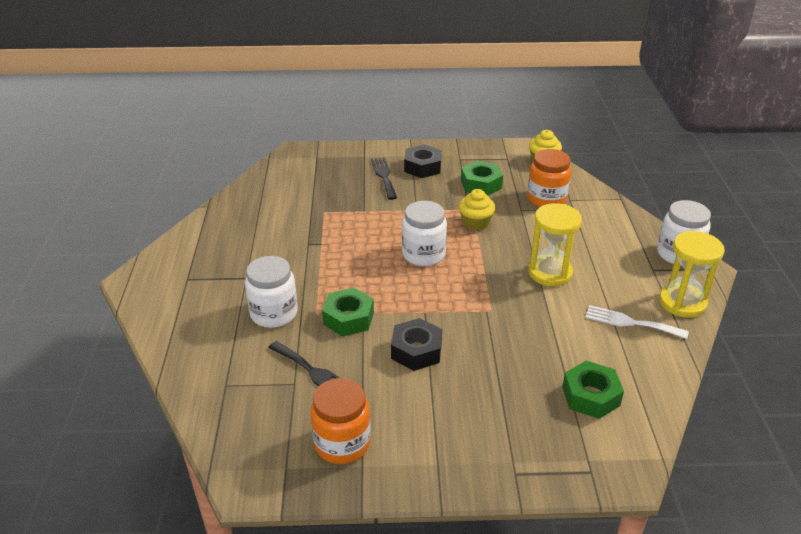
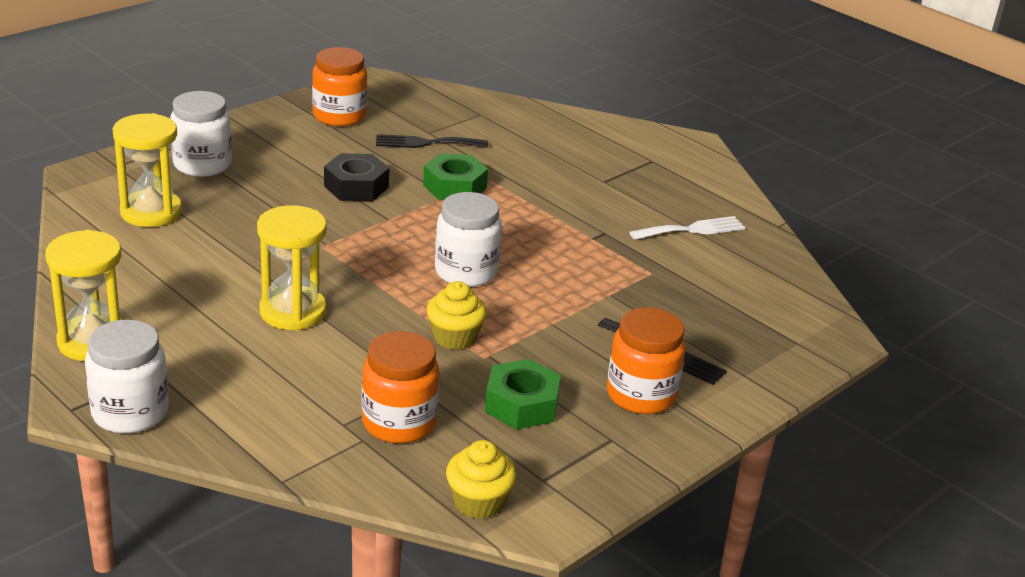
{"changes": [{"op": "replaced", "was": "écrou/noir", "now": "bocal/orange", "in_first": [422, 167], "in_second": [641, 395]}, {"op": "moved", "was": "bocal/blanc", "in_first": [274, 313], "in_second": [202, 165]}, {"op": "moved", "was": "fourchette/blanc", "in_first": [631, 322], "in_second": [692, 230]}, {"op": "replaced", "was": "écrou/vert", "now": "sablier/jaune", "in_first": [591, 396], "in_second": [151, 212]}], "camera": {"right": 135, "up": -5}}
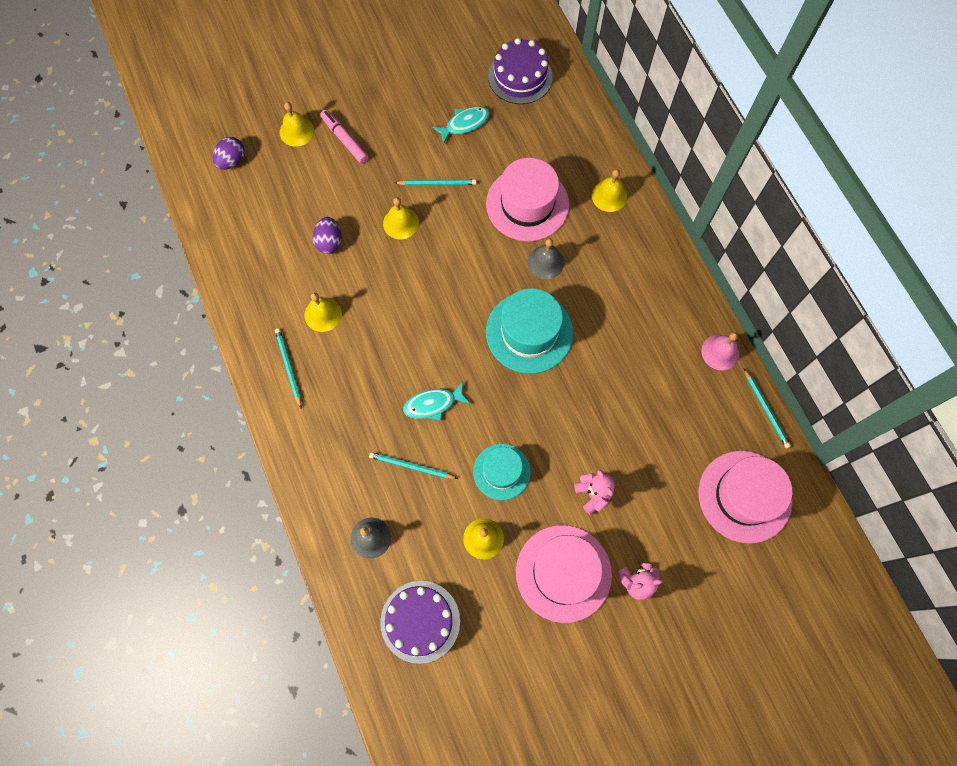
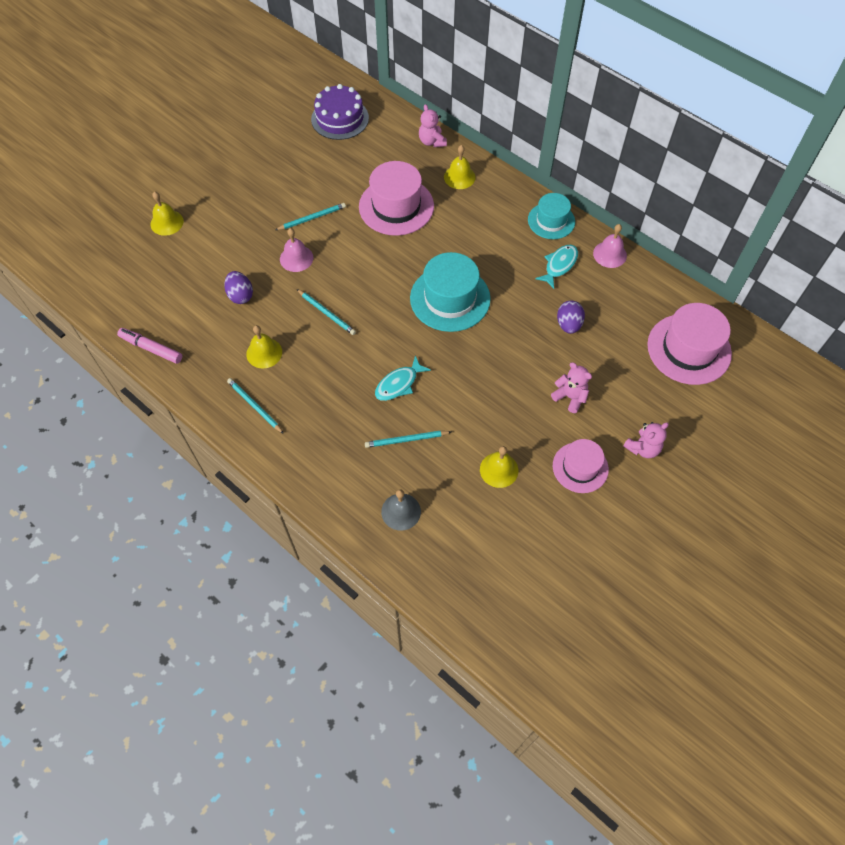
{"changes": [{"op": "moved", "was": "poisson/turquoise", "in_first": [465, 124], "in_second": [559, 265]}, {"op": "moved", "was": "feutre/rose", "in_first": [345, 139], "in_second": [151, 348]}, {"op": "moved", "was": "œuf/violet", "in_first": [232, 161], "in_second": [568, 325]}, {"op": "recoloured", "was": "cloche/jaune", "now": "cloche/rose", "in_first": [401, 223], "in_second": [296, 258]}, {"op": "removed", "was": "cloche/gris", "in_first": [545, 262]}, {"op": "moved", "was": "crayon/turquoise", "in_first": [766, 409], "in_second": [326, 313]}, {"op": "moved", "was": "chapeau/turquoise", "in_first": [501, 471], "in_second": [551, 221]}, {"op": "resized", "was": "chapeau/rose", "in_first": [563, 573], "in_second": [580, 467], "ratio": 0.62}, {"op": "removed", "was": "gâteau/violet", "in_first": [420, 621]}, {"op": "added", "now": "ours en peluche/rose", "in_second": [432, 141]}], "camera": {"right": -25, "up": -10}}
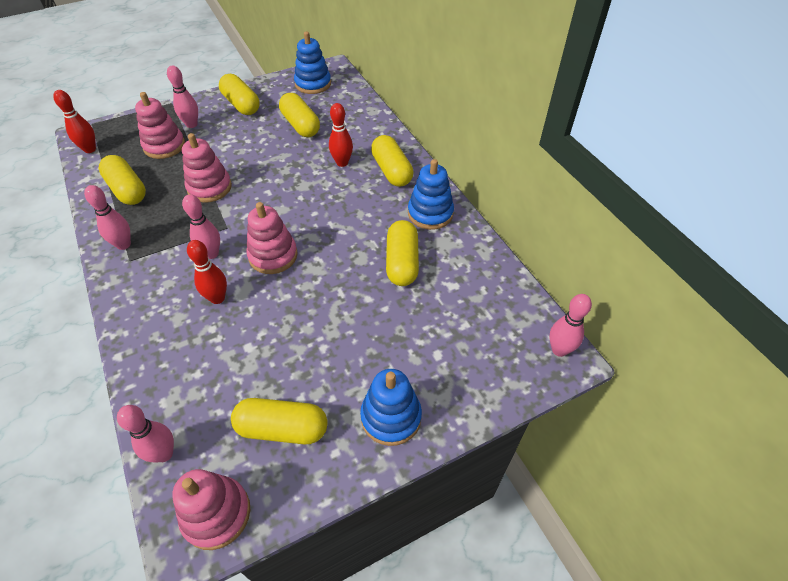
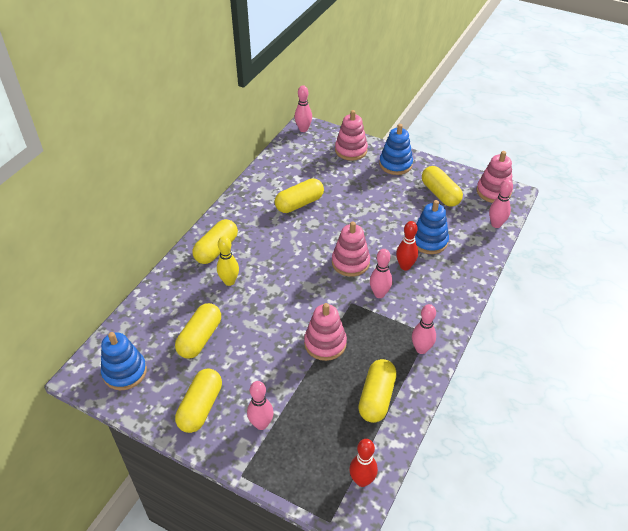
{"changes": [{"op": "moved", "was": "jouet à empiler/rose", "in_first": [164, 146], "in_second": [351, 150]}, {"op": "recoloured", "was": "quille/rouge", "now": "quille/jaune", "in_first": [342, 163], "in_second": [229, 281]}, {"op": "moved", "was": "jouet à empiler/bleu", "in_first": [430, 213], "in_second": [429, 241]}], "camera": {"right": -125, "up": -5}}
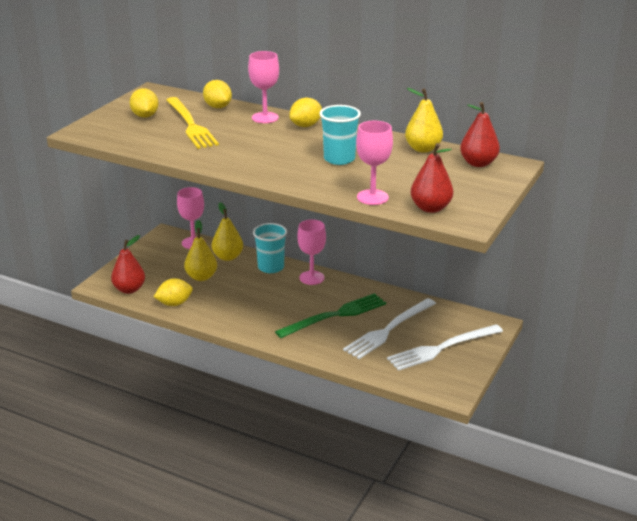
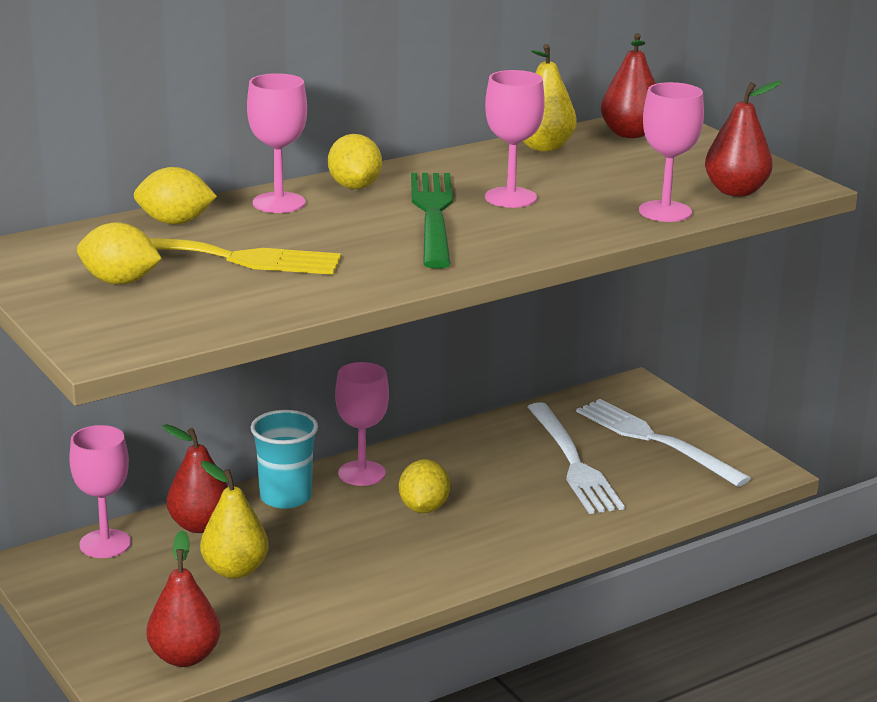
{"changes": [{"op": "replaced", "was": "gobelet/turquoise", "now": "verre à pied/rose", "in_first": [339, 159], "in_second": [510, 198]}, {"op": "recoloured", "was": "poire/jaune", "now": "poire/rouge", "in_first": [228, 257], "in_second": [200, 525]}, {"op": "moved", "was": "citron/jaune", "in_first": [174, 303], "in_second": [423, 508]}, {"op": "moved", "was": "fourchette/vert", "in_first": [335, 315], "in_second": [433, 215]}, {"op": "turned", "was": "fourchette/blanc", "in_first": [442, 348], "in_second": [656, 441], "clockwise": 135}], "camera": {"right": -60, "up": -5}}
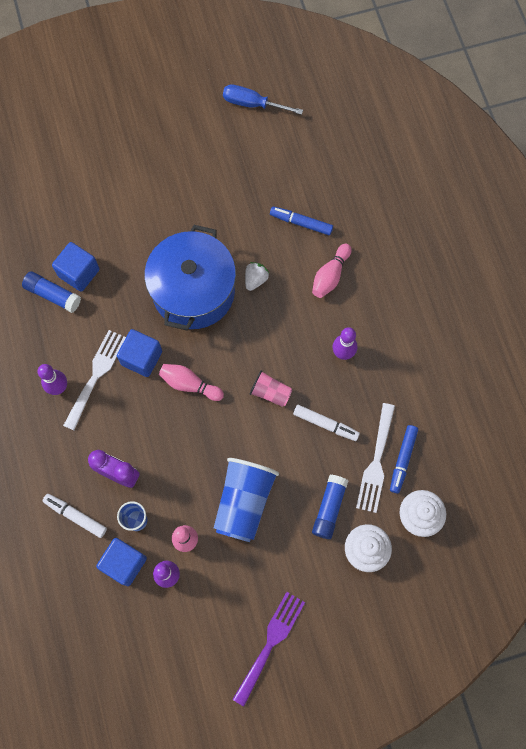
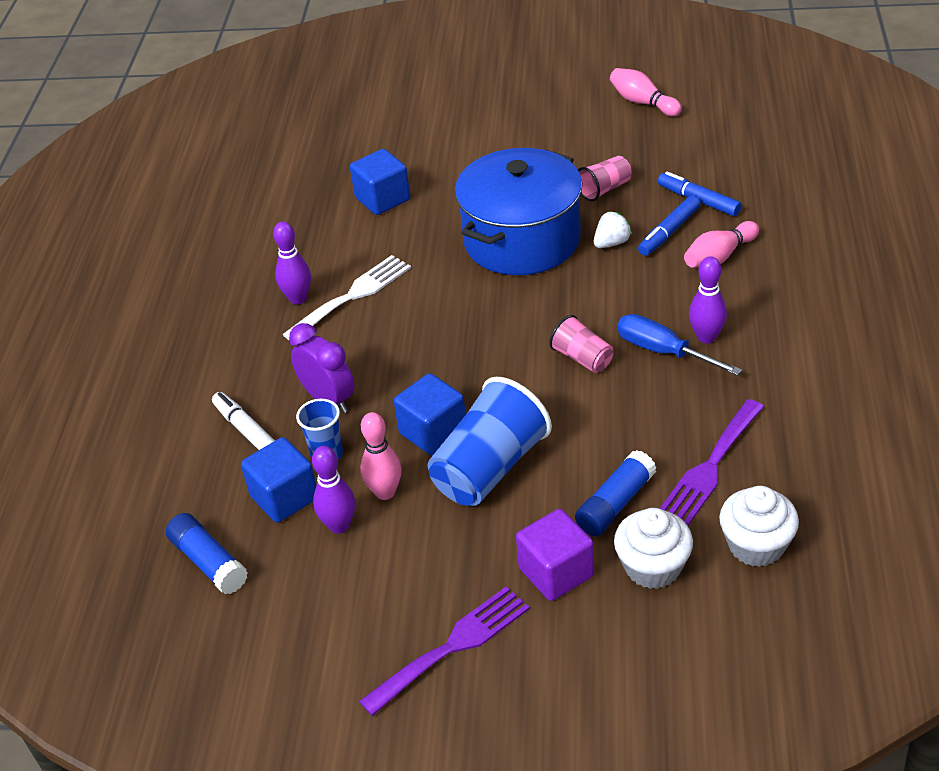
{"changes": [{"op": "moved", "was": "tournevis/bleu", "in_first": [253, 104], "in_second": [663, 351]}, {"op": "moved", "was": "bâton de colle/bleu", "in_first": [53, 295], "in_second": [209, 562]}, {"op": "moved", "was": "cube/bleu", "in_first": [142, 358], "in_second": [433, 432]}, {"op": "moved", "was": "quille/rose", "in_first": [189, 384], "in_second": [643, 102]}, {"op": "recoloured", "was": "fourchette/blanc", "now": "fourchette/violet", "in_first": [376, 462], "in_second": [710, 466]}, {"op": "removed", "was": "feutre/blanc", "in_first": [325, 424]}, {"op": "moved", "was": "feutre/bleu", "in_first": [402, 460], "in_second": [669, 232]}, {"op": "added", "now": "gobelet/rose", "in_second": [604, 189]}, {"op": "added", "now": "cube/violet", "in_second": [556, 572]}], "camera": {"right": 25, "up": -30}}
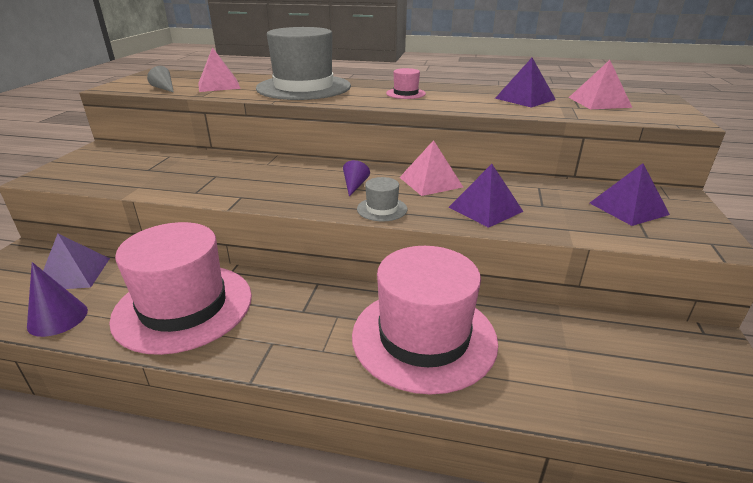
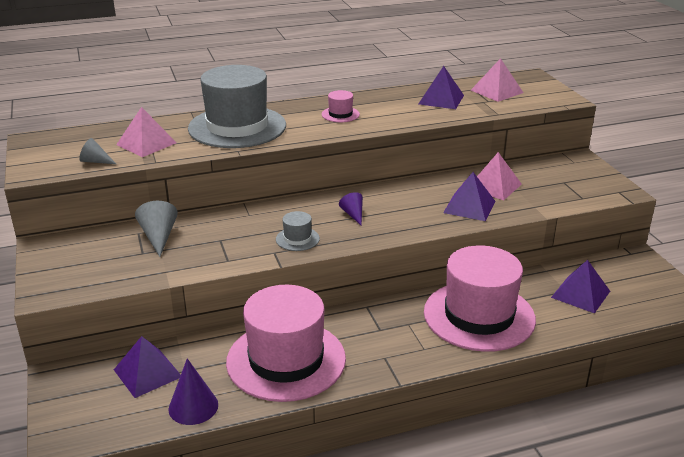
{"changes": [{"op": "moved", "was": "pyramide/rose", "in_first": [430, 182], "in_second": [494, 186]}, {"op": "moved", "was": "pyramide/violet", "in_first": [628, 208], "in_second": [580, 294]}, {"op": "moved", "was": "chapeau/gris", "in_first": [382, 209], "in_second": [297, 239]}, {"op": "added", "now": "cône/gris", "in_second": [159, 237]}], "camera": {"right": -30, "up": 0}}
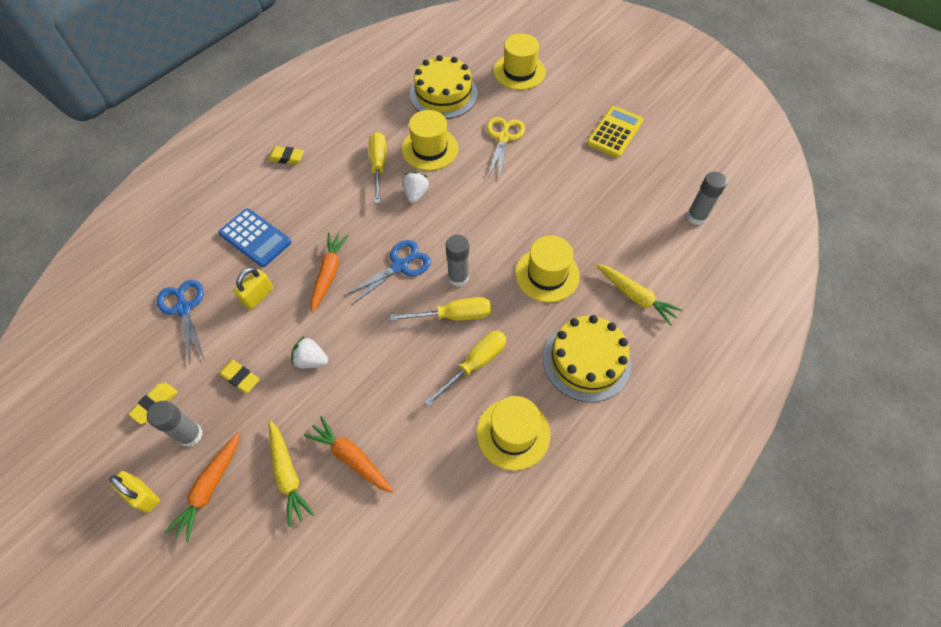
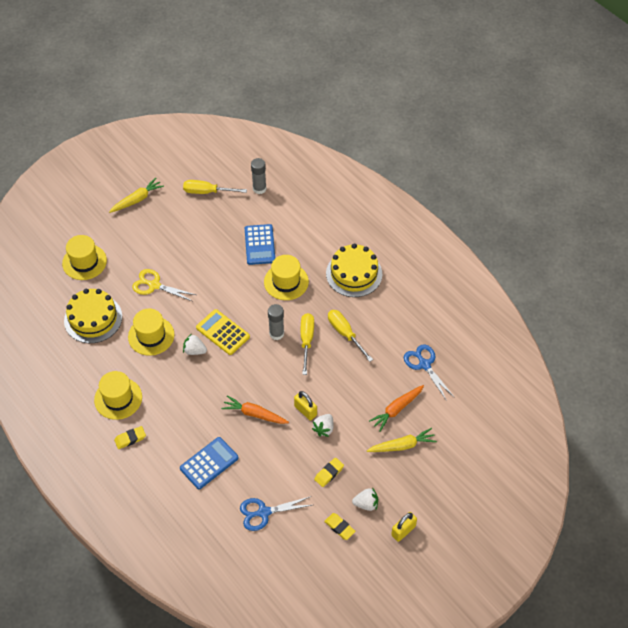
{"changes": [{"op": "moved", "was": "calculatrice/jaune", "in_first": [615, 132], "in_second": [223, 332]}, {"op": "moved", "was": "tournevis/jaune", "in_first": [378, 165], "in_second": [207, 192]}, {"op": "turned", "was": "gomme/jaune", "in_first": [286, 157], "in_second": [130, 439], "clockwise": 45}, {"op": "moved", "was": "ciseaux/bleu", "in_first": [399, 266], "in_second": [424, 365]}, {"op": "moved", "was": "carotte/jaune", "in_first": [635, 297], "in_second": [137, 199]}, {"op": "moved", "was": "cadenas/jaune", "in_first": [258, 296], "in_second": [305, 411]}, {"op": "moved", "was": "chapeau/jaune", "in_first": [513, 433], "in_second": [118, 398]}, {"op": "replaced", "was": "bâton de colle/gris", "now": "fraise/blanc", "in_first": [190, 435], "in_second": [366, 504]}, {"op": "removed", "was": "carotte/orange", "in_first": [210, 488]}, {"op": "added", "now": "calculatrice/bleu", "in_second": [259, 245]}], "camera": {"right": -80, "up": -5}}
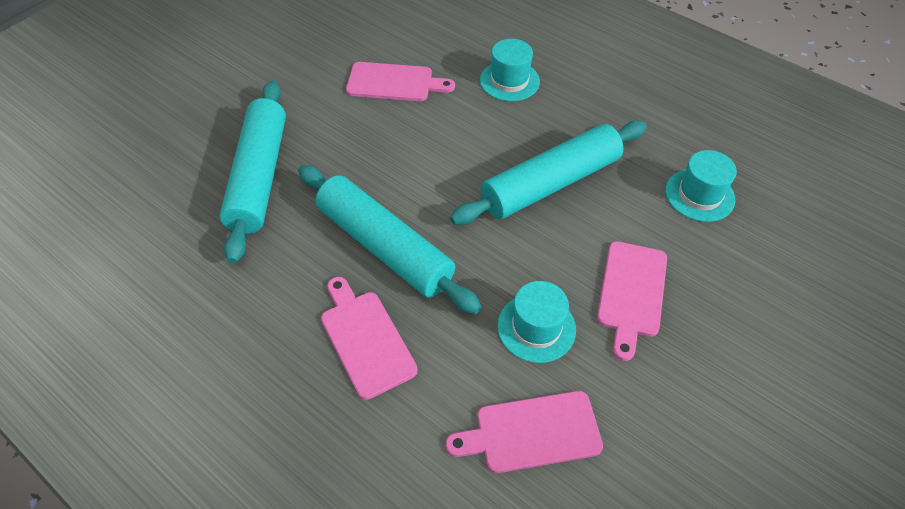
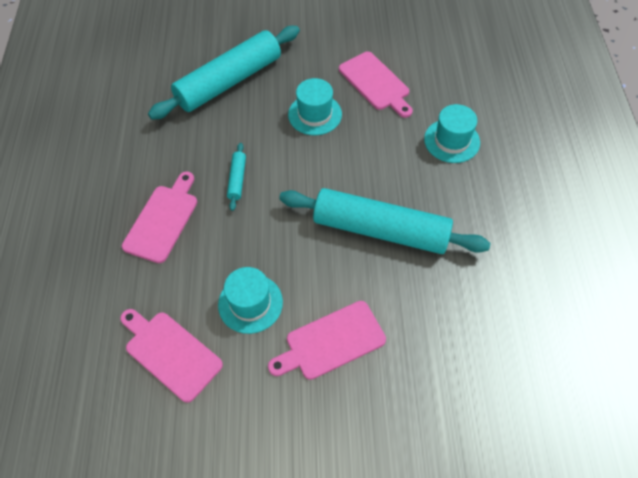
{"changes": [{"op": "moved", "was": "chapeau/turquoise", "in_first": [699, 195], "in_second": [315, 114]}, {"op": "resized", "was": "rouleau à pâtisserie/turquoise", "in_first": [385, 246], "in_second": [237, 179], "ratio": 0.41}], "camera": {"right": 50, "up": 5}}
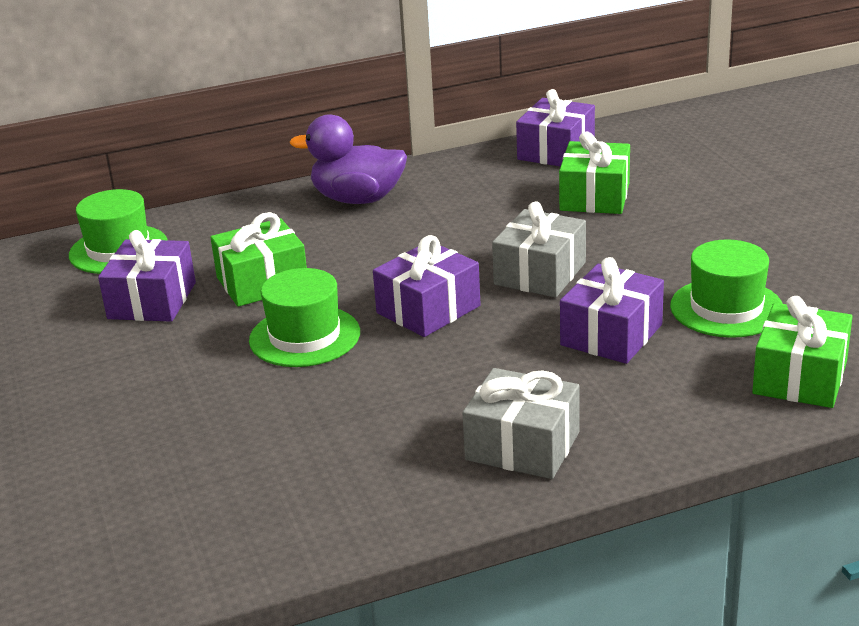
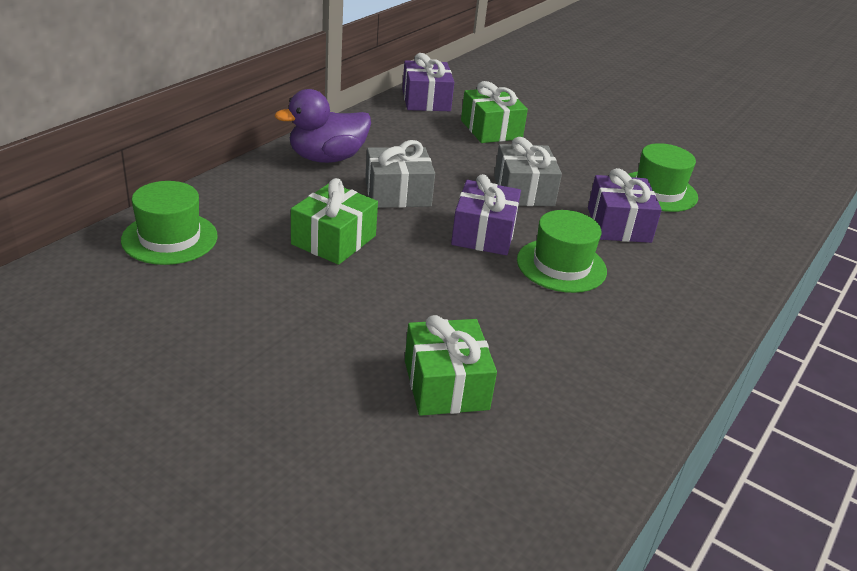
{"changes": [{"op": "removed", "was": "cadeau/violet", "in_first": [152, 300]}, {"op": "moved", "was": "chapeau/vert", "in_first": [304, 336], "in_second": [561, 265]}, {"op": "moved", "was": "cadeau/vert", "in_first": [800, 377], "in_second": [446, 385]}, {"op": "moved", "was": "cadeau/gris", "in_first": [522, 446], "in_second": [397, 193]}], "camera": {"right": -40, "up": 5}}
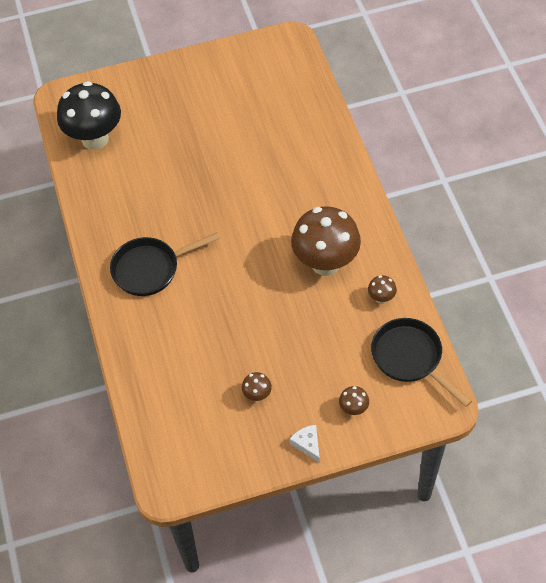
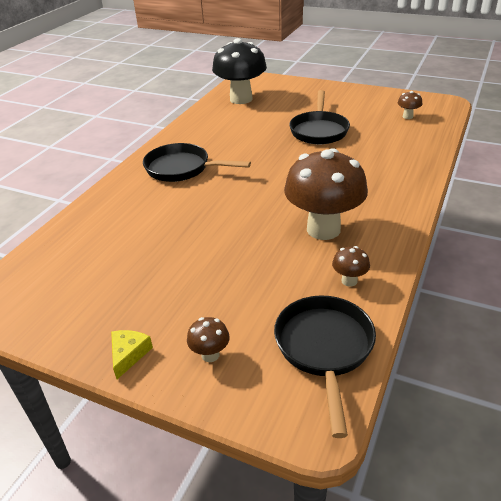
{"changes": [{"op": "moved", "was": "champignon/marron", "in_first": [257, 395], "in_second": [407, 116]}, {"op": "recoloured", "was": "fromage/blanc", "now": "fromage/jaune", "in_first": [307, 444], "in_second": [128, 354]}, {"op": "added", "now": "poêle/noir", "in_second": [319, 130]}], "camera": {"right": 40, "up": -20}}
